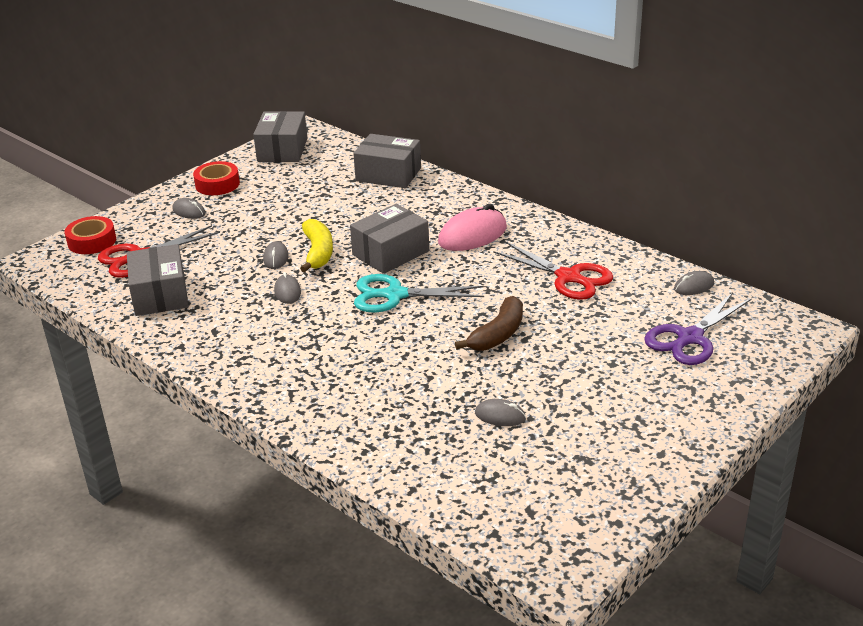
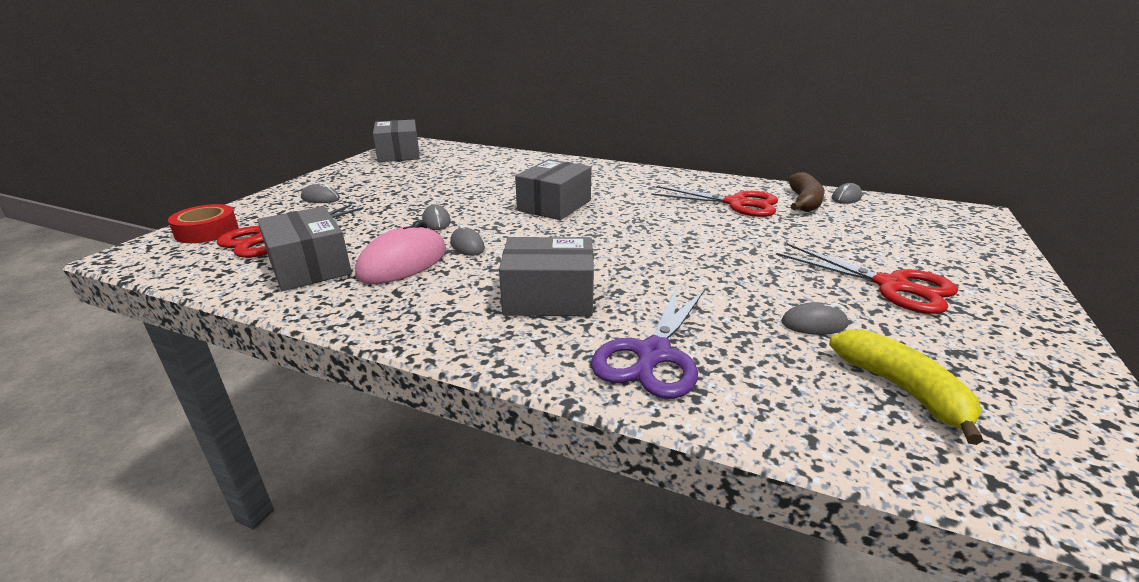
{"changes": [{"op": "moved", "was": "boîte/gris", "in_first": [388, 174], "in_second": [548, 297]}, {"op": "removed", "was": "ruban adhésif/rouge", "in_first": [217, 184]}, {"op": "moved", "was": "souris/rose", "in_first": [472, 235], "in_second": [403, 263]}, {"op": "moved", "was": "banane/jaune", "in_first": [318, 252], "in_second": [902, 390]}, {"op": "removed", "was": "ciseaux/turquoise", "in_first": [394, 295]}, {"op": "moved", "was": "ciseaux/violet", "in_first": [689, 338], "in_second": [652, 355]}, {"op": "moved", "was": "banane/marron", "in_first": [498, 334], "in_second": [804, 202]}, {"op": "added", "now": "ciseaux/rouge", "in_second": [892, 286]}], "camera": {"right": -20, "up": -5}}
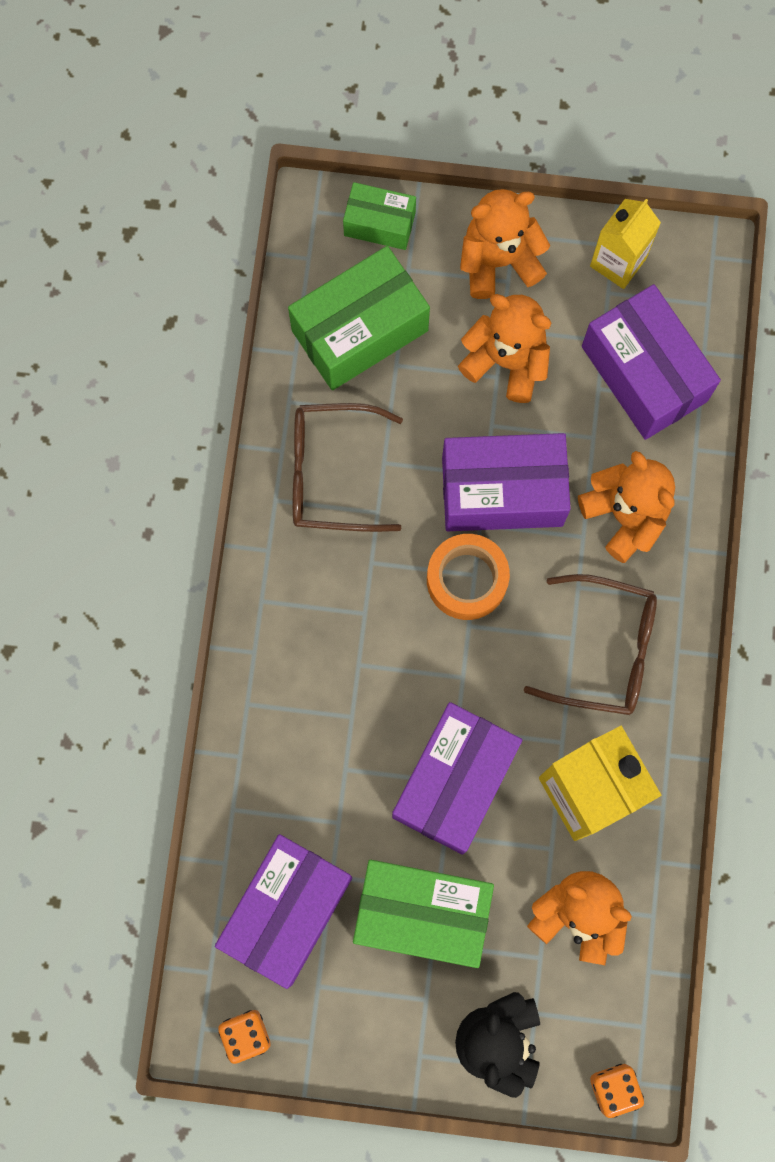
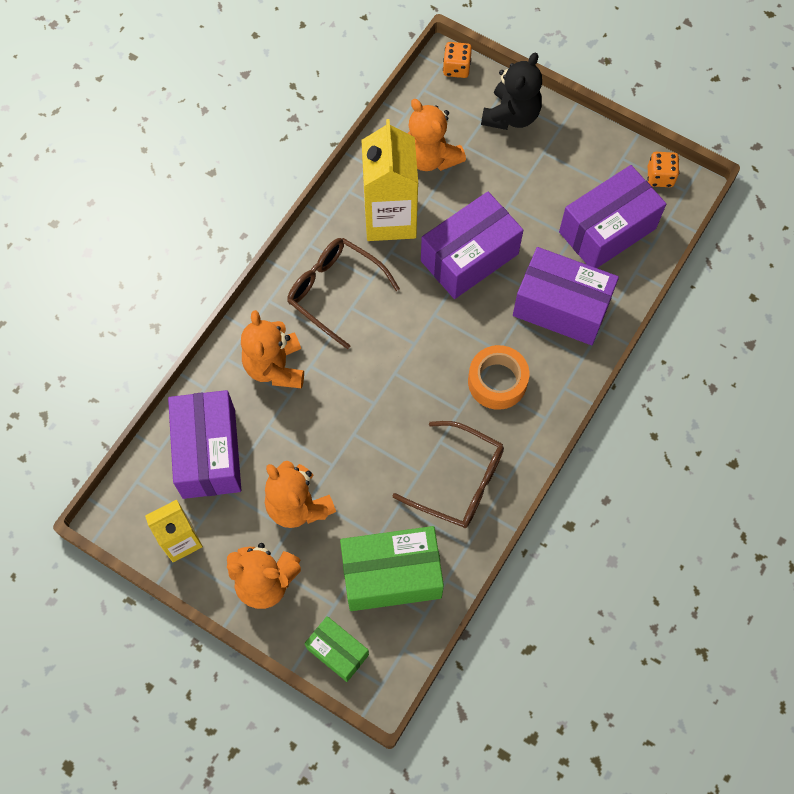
{"changes": [{"op": "moved", "was": "boîte/violet", "in_first": [502, 491], "in_second": [561, 307]}, {"op": "moved", "was": "ruban adhésif/orange", "in_first": [467, 580], "in_second": [497, 381]}, {"op": "removed", "was": "boîte/vert", "in_first": [422, 913]}], "camera": {"right": -155, "up": -10}}
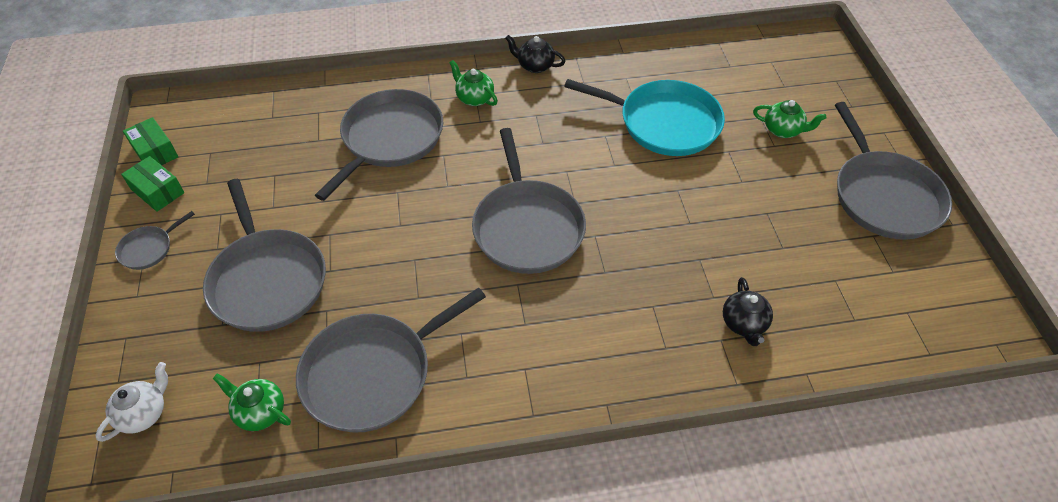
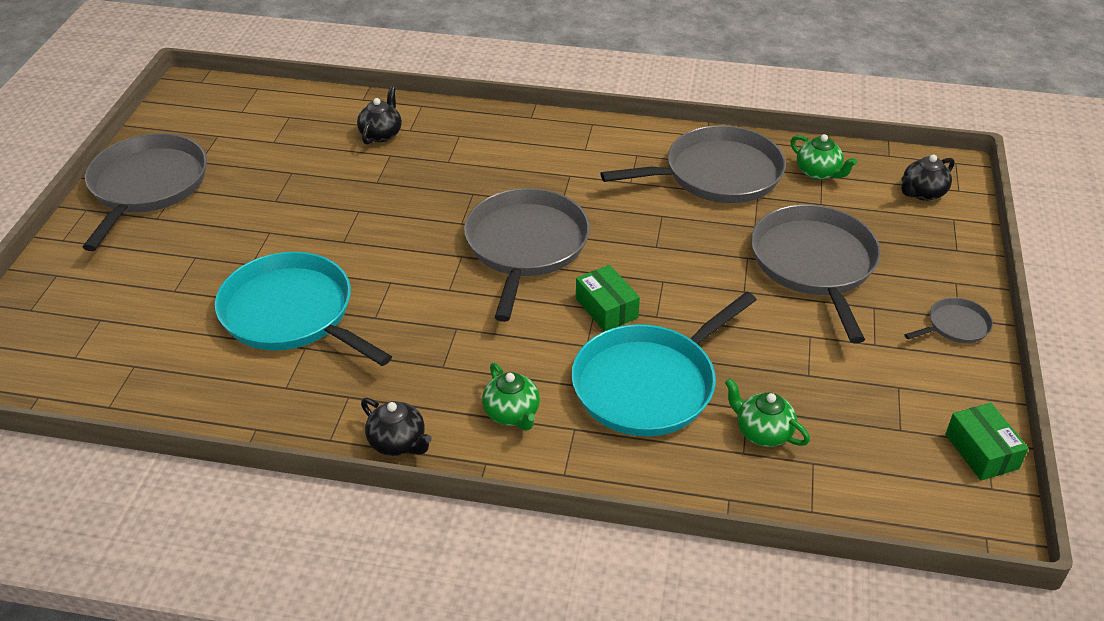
{"changes": [{"op": "recoloured", "was": "poêle/gris", "now": "poêle/turquoise", "in_first": [389, 139], "in_second": [649, 384]}, {"op": "moved", "was": "théière/vert", "in_first": [783, 130], "in_second": [762, 432]}, {"op": "moved", "was": "boîte/vert", "in_first": [158, 191], "in_second": [606, 308]}, {"op": "recoloured", "was": "théière/blanc", "now": "théière/noir", "in_first": [144, 413], "in_second": [922, 193]}], "camera": {"right": -160, "up": -10}}
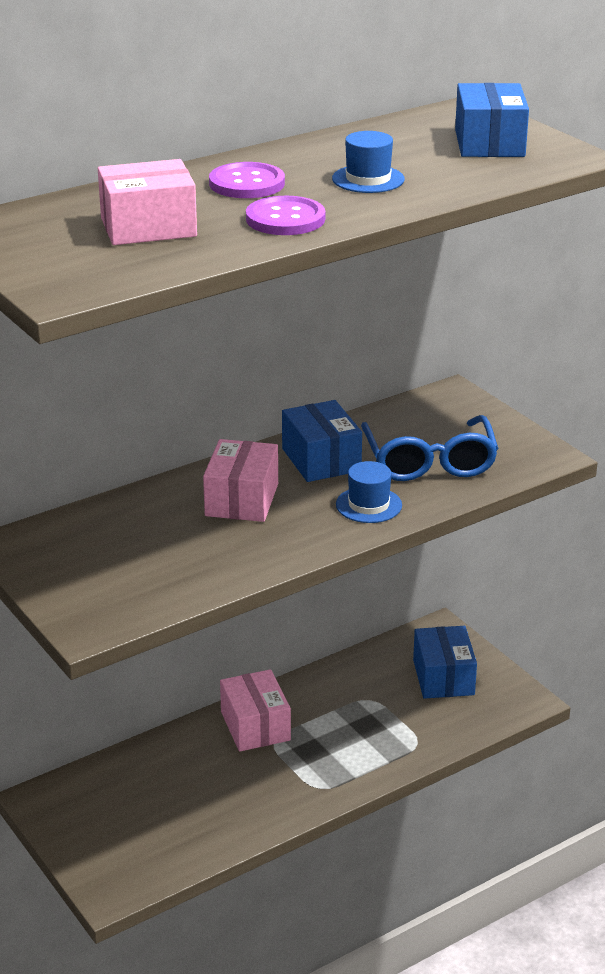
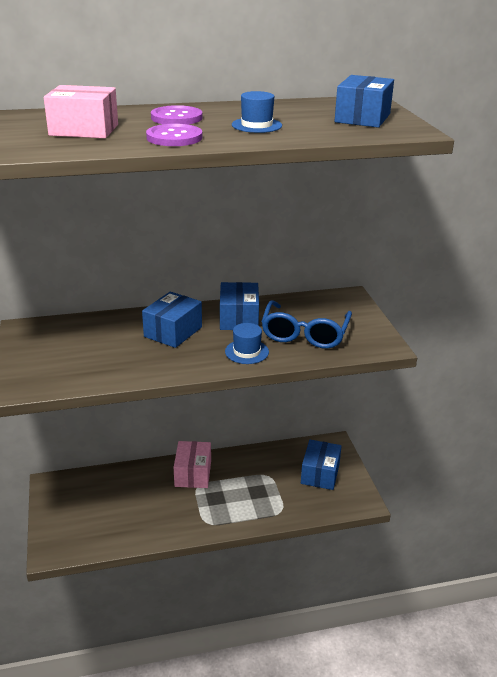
{"changes": [{"op": "recoloured", "was": "boîte/rose", "now": "boîte/bleu", "in_first": [241, 500], "in_second": [173, 332]}], "camera": {"right": 20, "up": 0}}
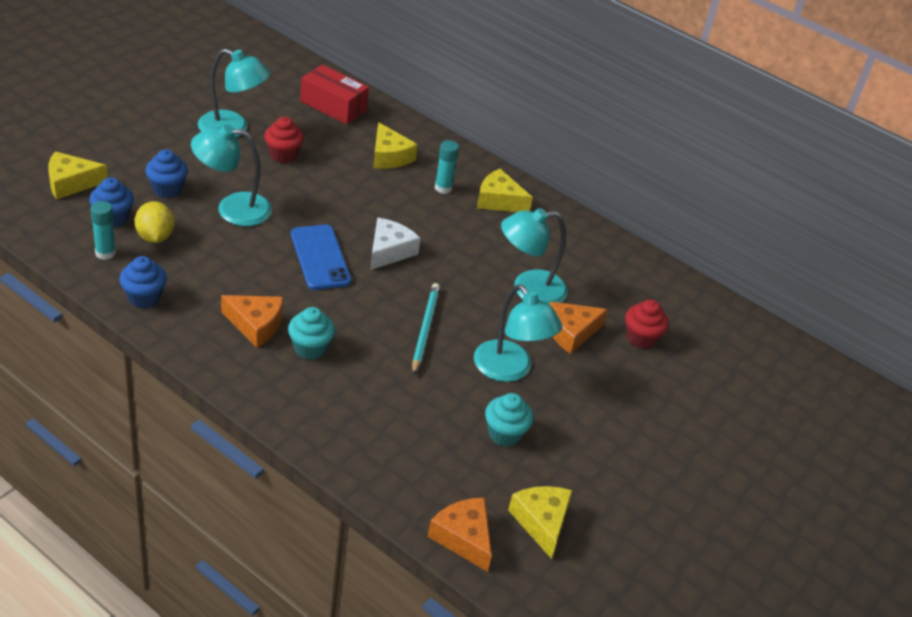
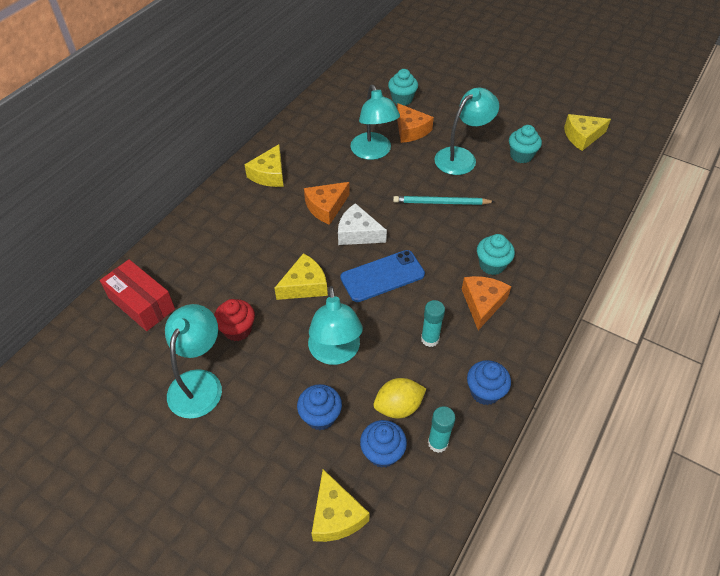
{"changes": [{"op": "turned", "was": "boîte/rouge", "in_first": [333, 106], "in_second": [141, 303], "clockwise": -75}, {"op": "moved", "was": "fromage/jaune", "in_first": [389, 156], "in_second": [304, 285]}, {"op": "moved", "was": "bâton de colle/turquoise", "in_first": [443, 188], "in_second": [430, 339]}, {"op": "recoloured", "was": "muffin/rouge", "now": "muffin/turquoise", "in_first": [641, 338], "in_second": [402, 99]}, {"op": "moved", "was": "fromage/orange", "in_first": [463, 538], "in_second": [326, 207]}], "camera": {"right": -90, "up": 10}}
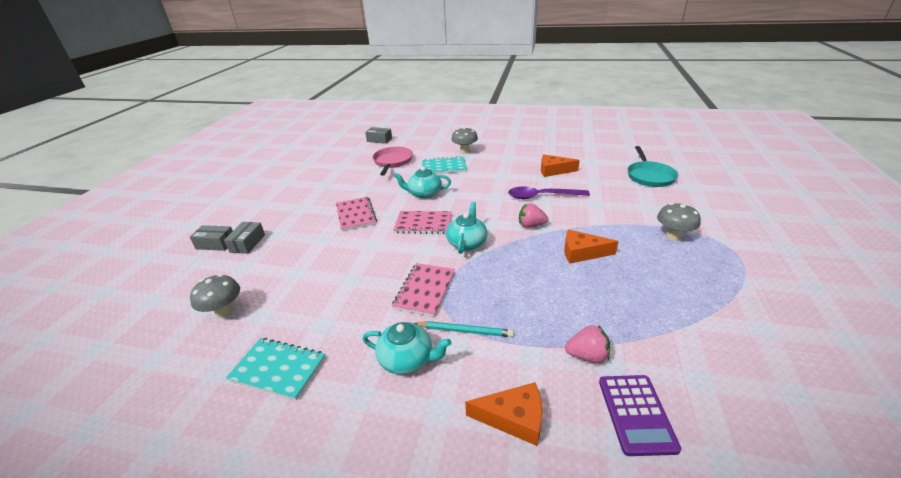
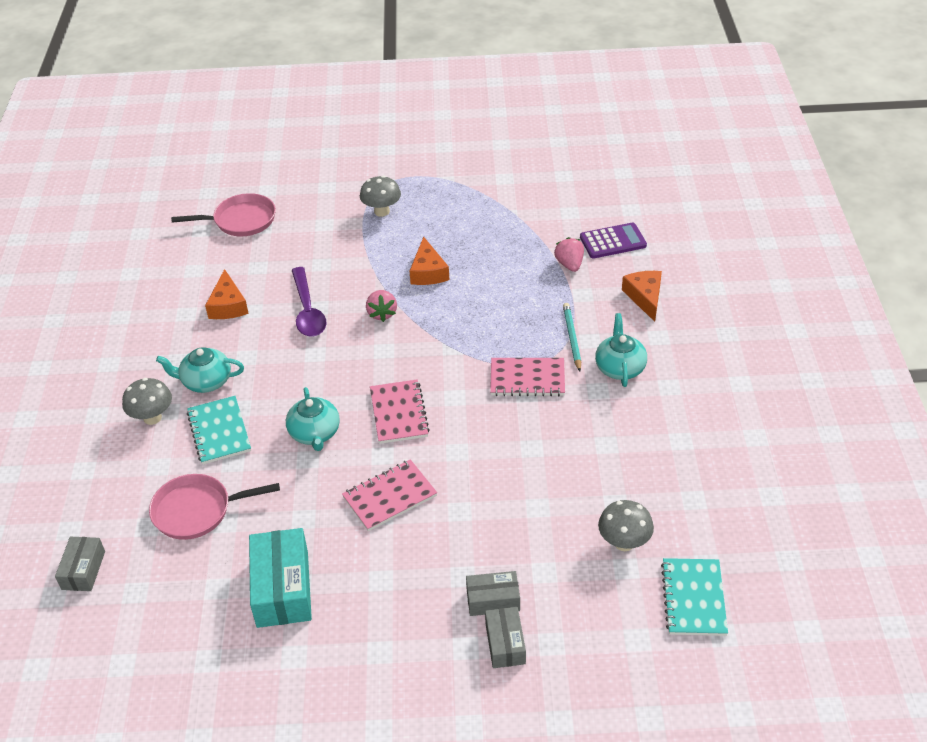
{"changes": [{"op": "recoloured", "was": "poêle/turquoise", "now": "poêle/rose", "in_first": [649, 176], "in_second": [241, 220]}, {"op": "moved", "was": "théière/turquoise", "in_first": [467, 243], "in_second": [206, 381]}, {"op": "moved", "was": "carnet/turquoise", "in_first": [278, 369], "in_second": [693, 598]}, {"op": "added", "now": "boîte/turquoise", "in_second": [282, 588]}], "camera": {"right": -105, "up": 10}}
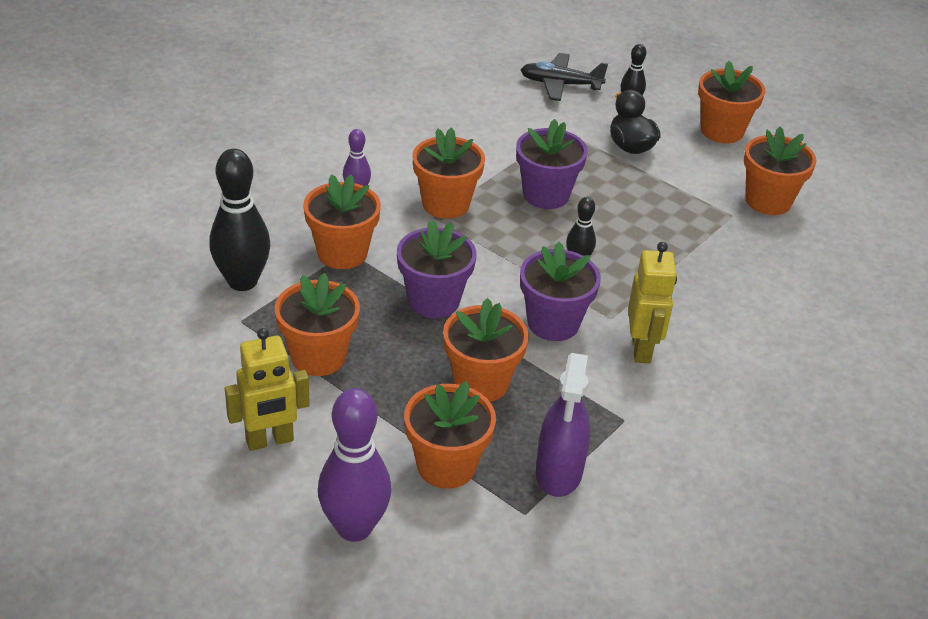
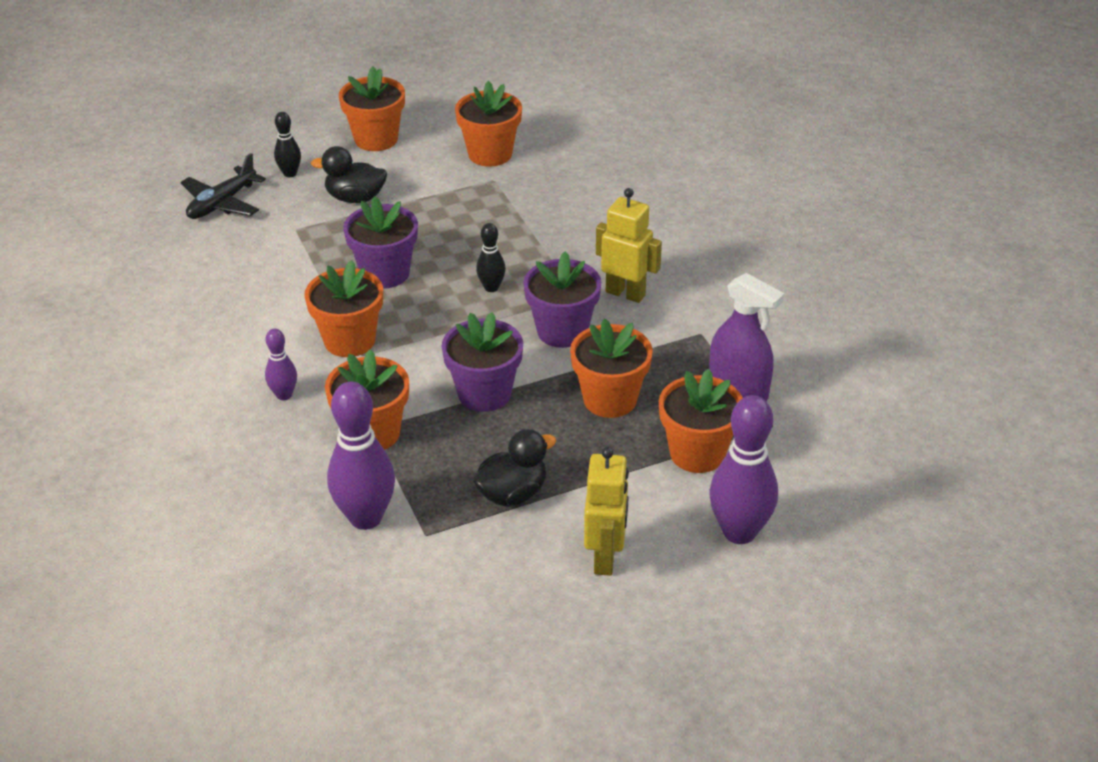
{"changes": [{"op": "recoloured", "was": "quille/noir", "now": "quille/violet", "in_first": [242, 281], "in_second": [366, 517]}, {"op": "replaced", "was": "pot de fleurs/orange", "now": "canard/noir", "in_first": [318, 357], "in_second": [512, 493]}], "camera": {"right": -60, "up": 0}}
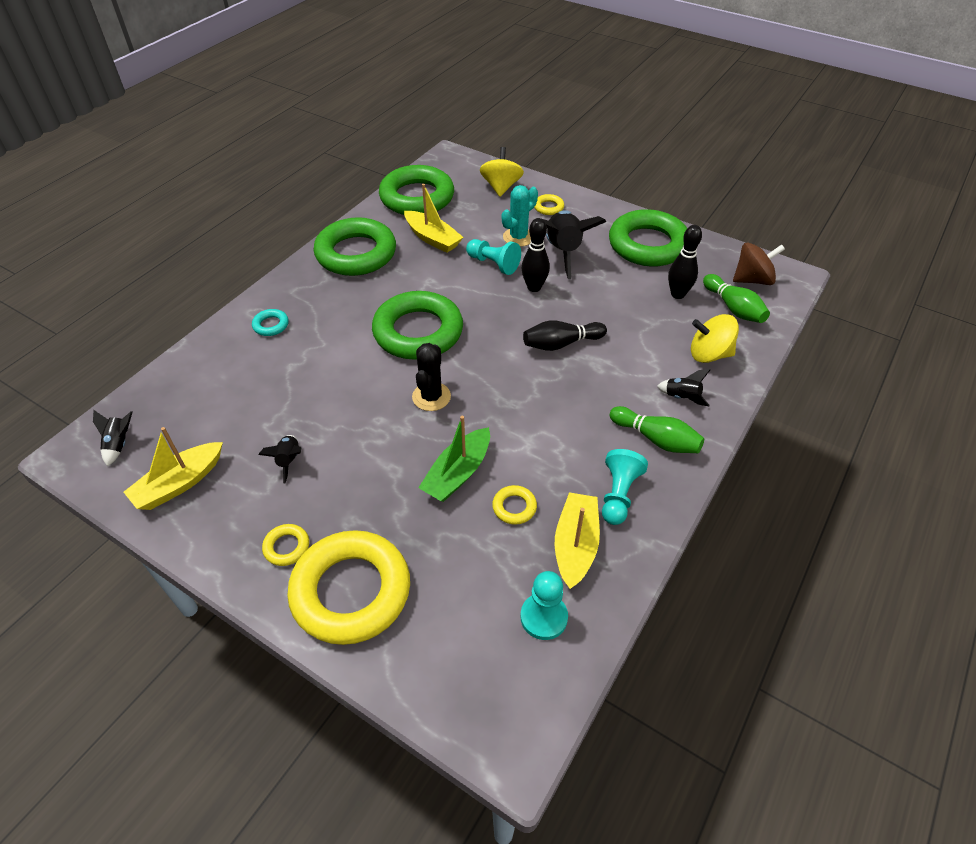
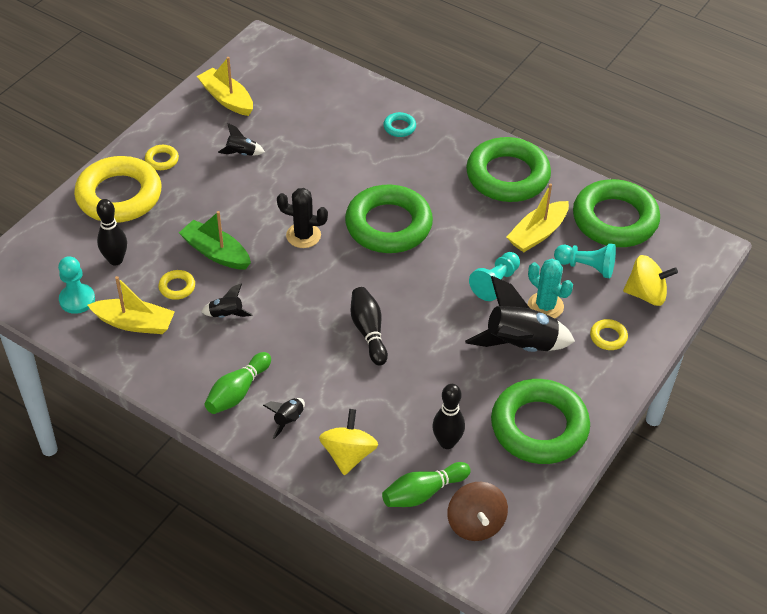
{"changes": [{"op": "moved", "was": "quille/noir", "in_first": [534, 287], "in_second": [115, 260]}, {"op": "moved", "was": "fusée/noir", "in_first": [119, 444], "in_second": [226, 315]}, {"op": "moved", "was": "pion/turquoise", "in_first": [618, 494], "in_second": [586, 267]}], "camera": {"right": 90, "up": 0}}
